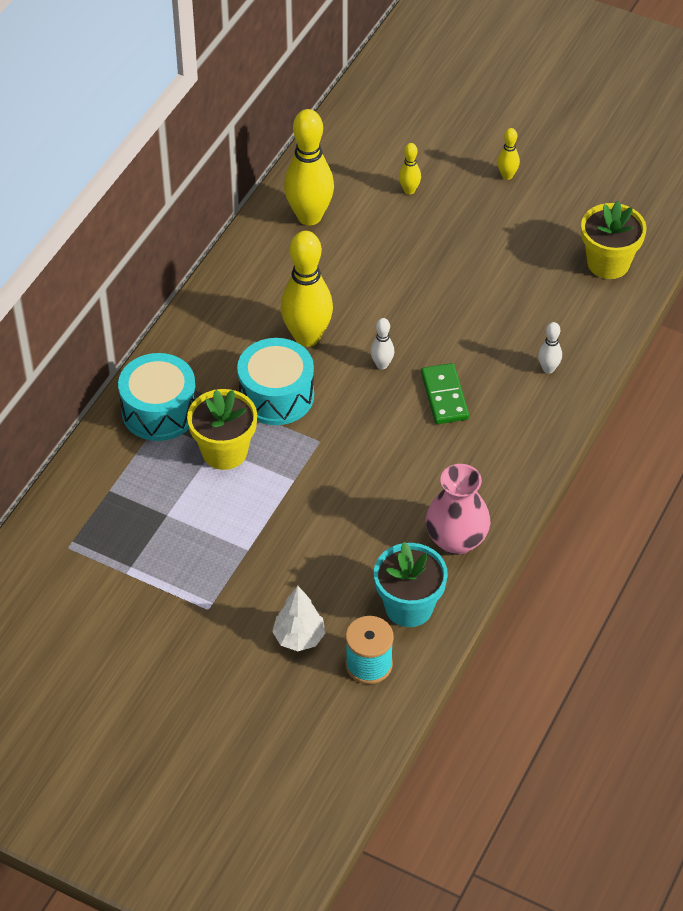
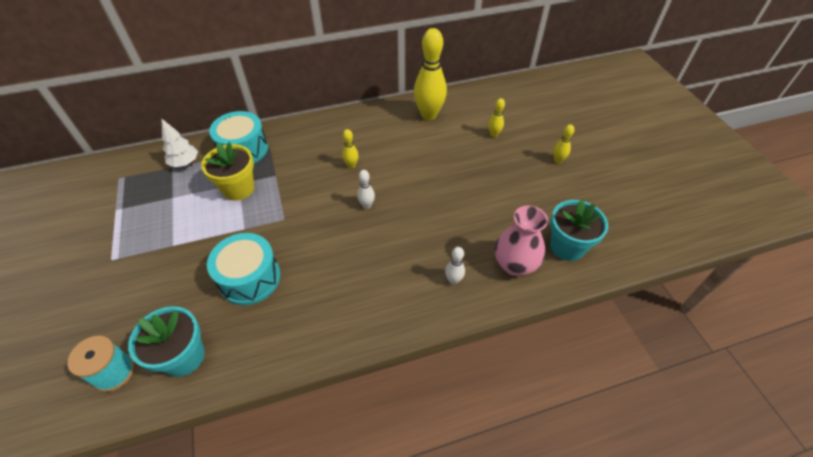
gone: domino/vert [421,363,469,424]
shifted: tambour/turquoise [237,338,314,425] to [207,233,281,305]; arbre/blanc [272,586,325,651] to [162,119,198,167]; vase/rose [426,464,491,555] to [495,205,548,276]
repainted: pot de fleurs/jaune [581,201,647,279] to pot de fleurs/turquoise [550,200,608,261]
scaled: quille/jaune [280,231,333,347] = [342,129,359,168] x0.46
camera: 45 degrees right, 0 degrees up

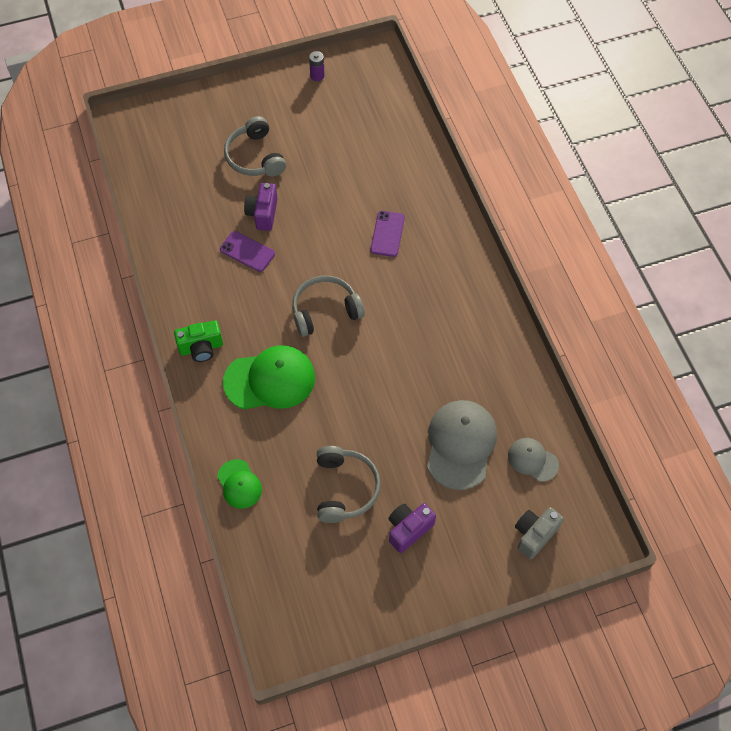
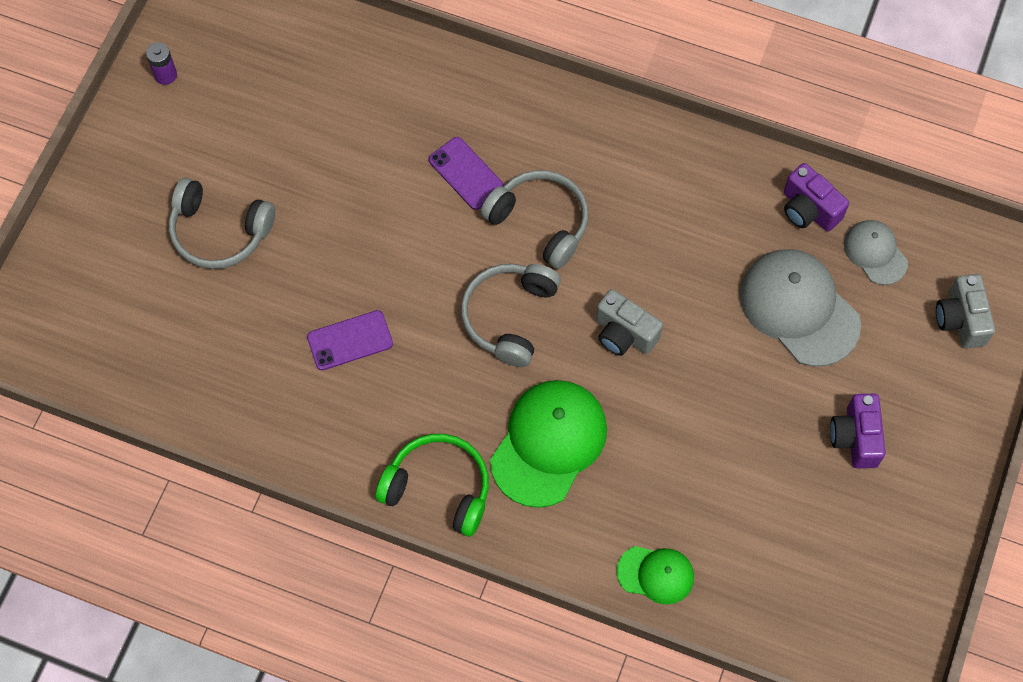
new: appareil photo/gris [596,289,663,356]
shifted: appareil photo/violet [244,183,277,231] to [784,163,849,232]; casque audio/gris [317,446,381,523] to [481,170,588,269]
swapped: appareil photo/vert [174,320,223,362] to casque audio/vert [375,434,489,537]
rotated: casquette/gris [508,438,559,482] = [844,220,908,285] 75 degrees clockwise
camera: 50 degrees left, 5 degrees up

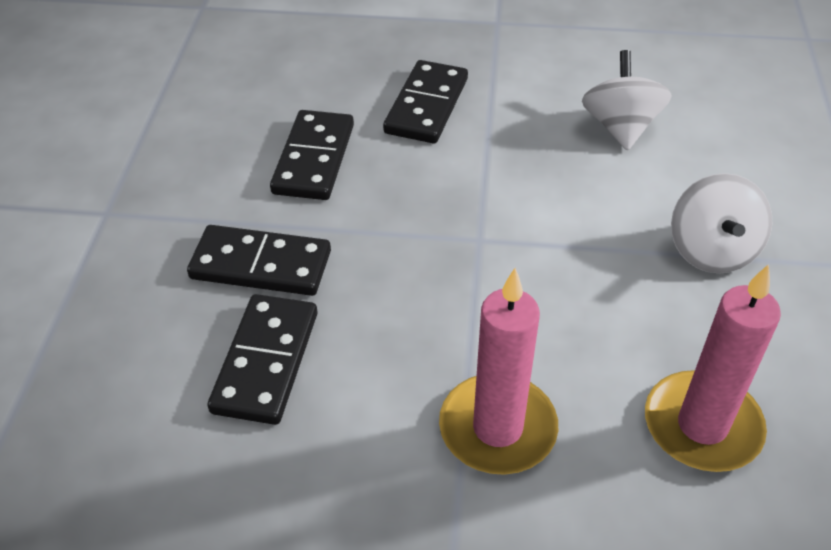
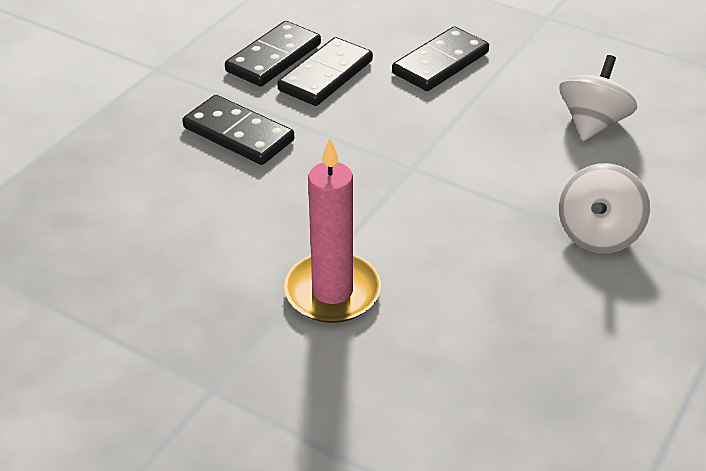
gone: bougie/rose [645,264,781,472]
shifted: domino/noir [207,294,318,425] to [225,21,321,87]
camera: 25 degrees right, 5 degrees down

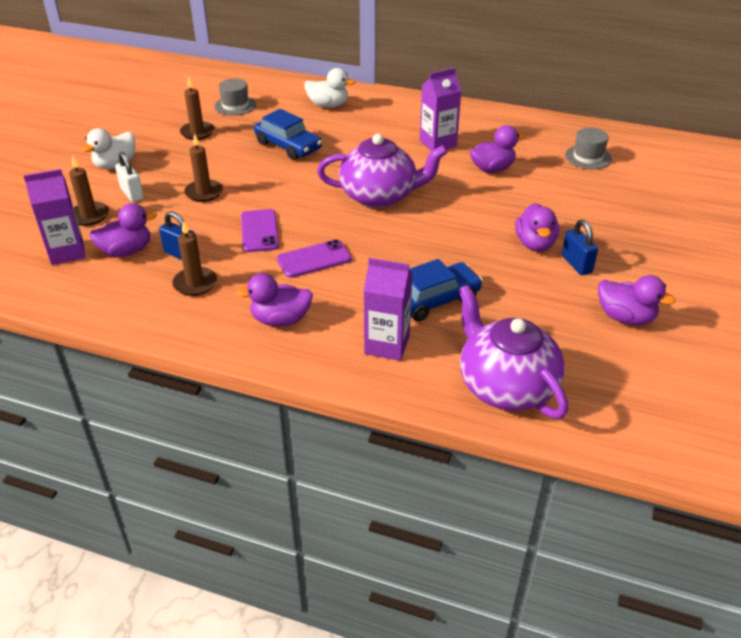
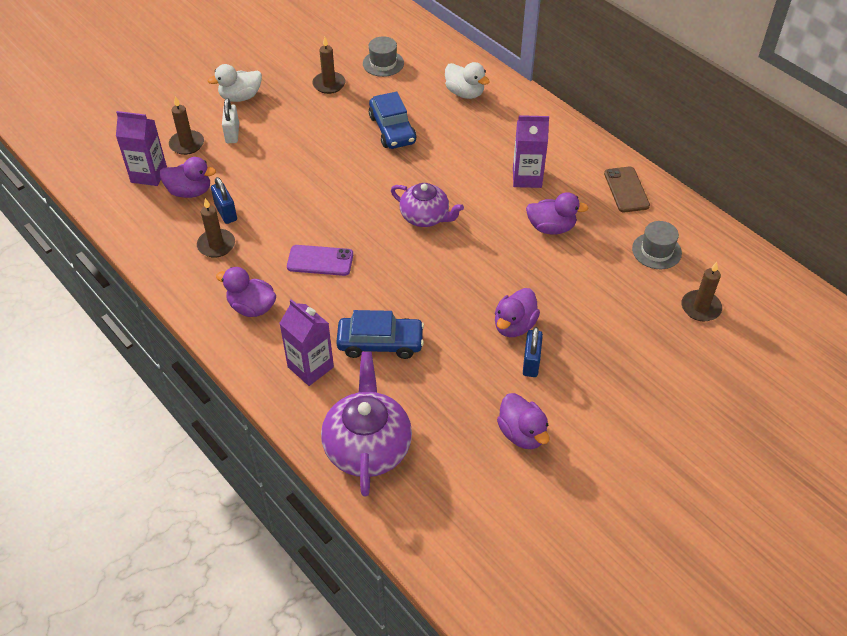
gone: téléphone/violet [241,209,279,252]
new: téléphone/marron [604,166,650,212]
shifted: bougie/marron [184,133,223,202] to [682,262,722,321]
scaled: théière/violet [317,134,448,208] = [391,183,464,227] x0.66
camera: 30 degrees right, 10 degrees up

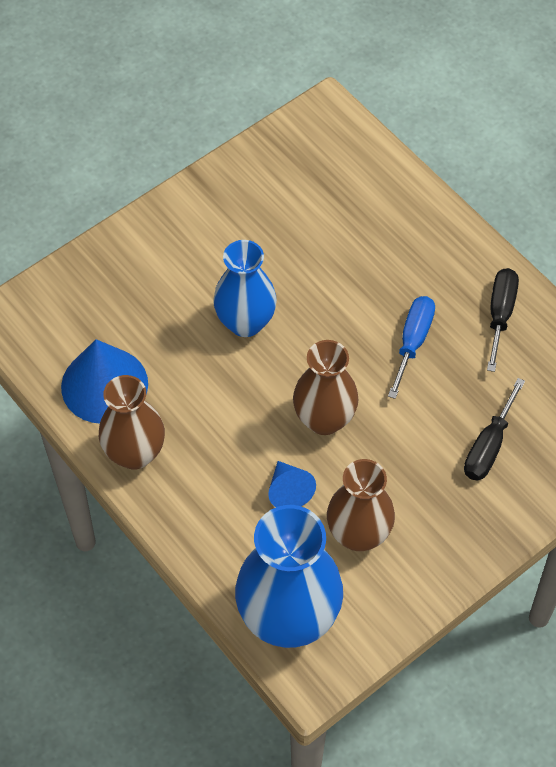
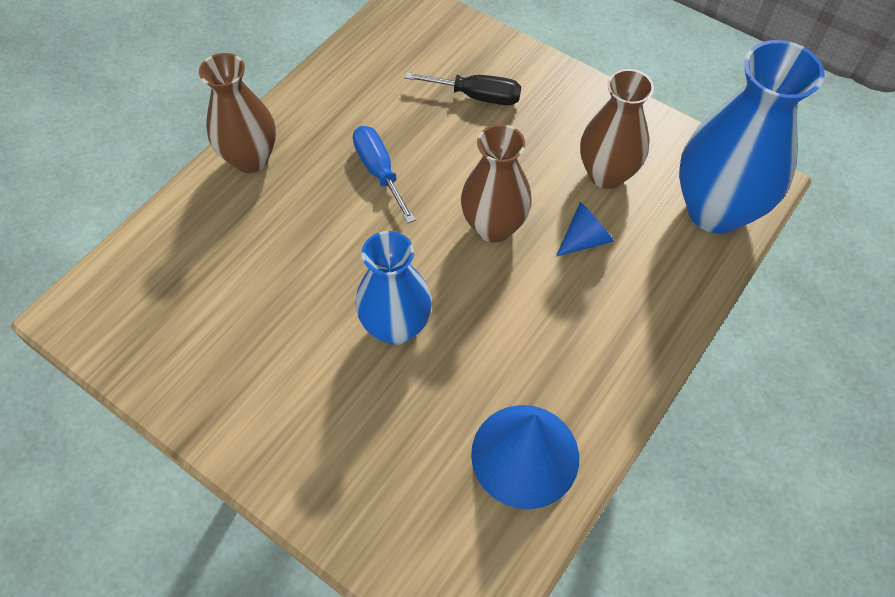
gone: tournevis/noir [487,268,519,372]
shifted: vase/marron [99,375,165,470] to [199,53,276,173]
rotated: tournevis/bleu [388,296,435,399] = [353,126,415,223] 60 degrees clockwise
camera: 105 degrees left, 0 degrees up

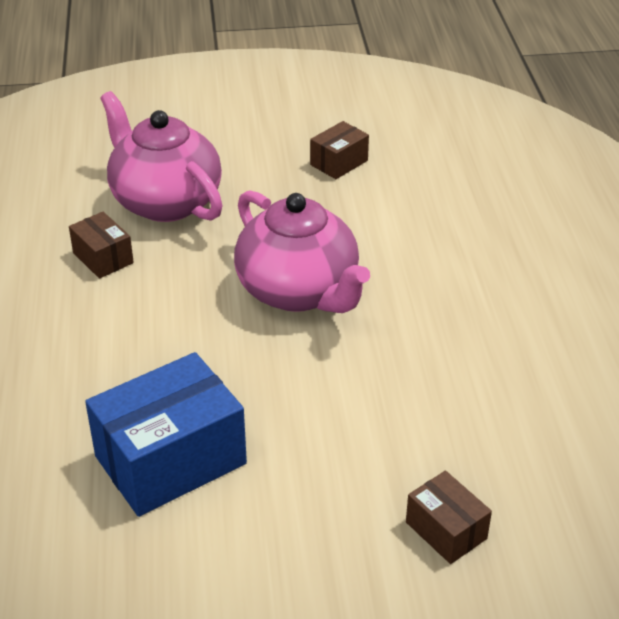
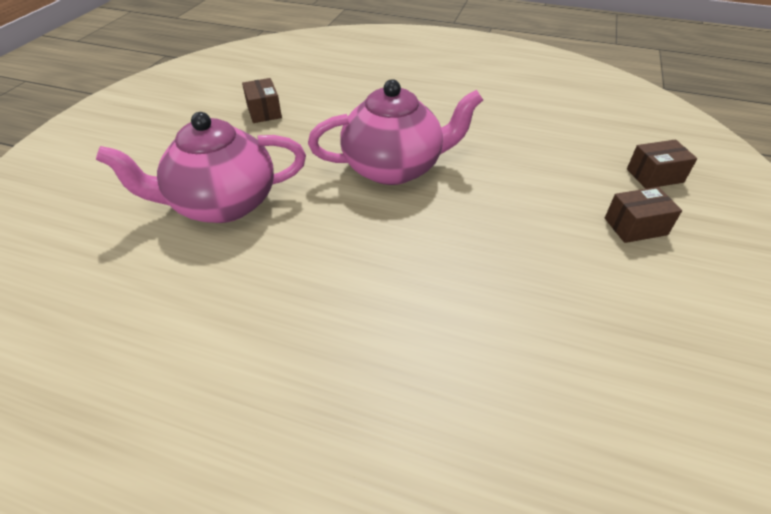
gone: boîte/bleu [85,352,247,517]
shifted: boîte/marron [69,212,134,279] to [605,187,682,243]
camera: 65 degrees left, 5 degrees up

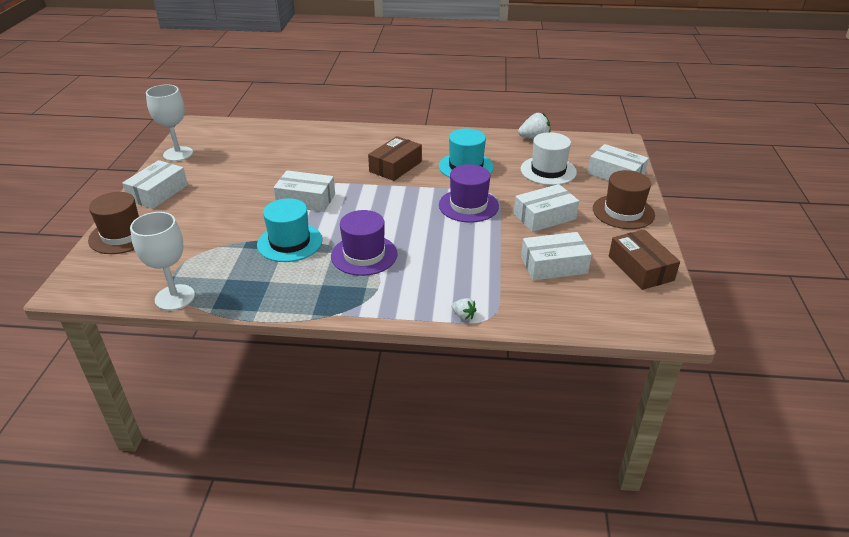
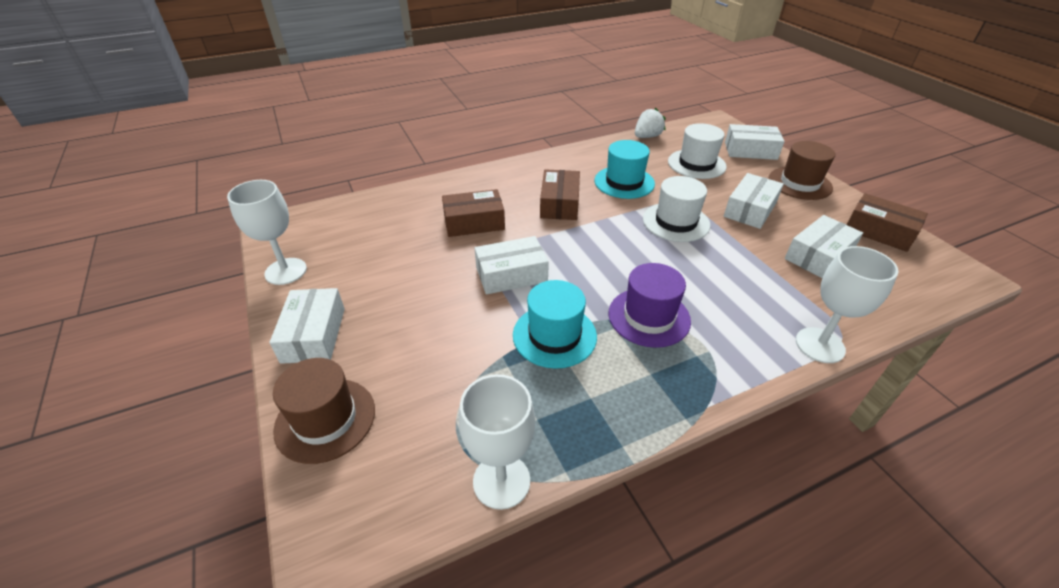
new: boîte/marron [442,189,505,237]
swapped: fraise/blanc [451,298,476,320] to verre à pied/blanc [796,246,899,363]
repainted: chapeau/violet [439,164,499,223] to chapeau/blanc [643,176,711,242]
camera: 30 degrees left, 5 degrees up

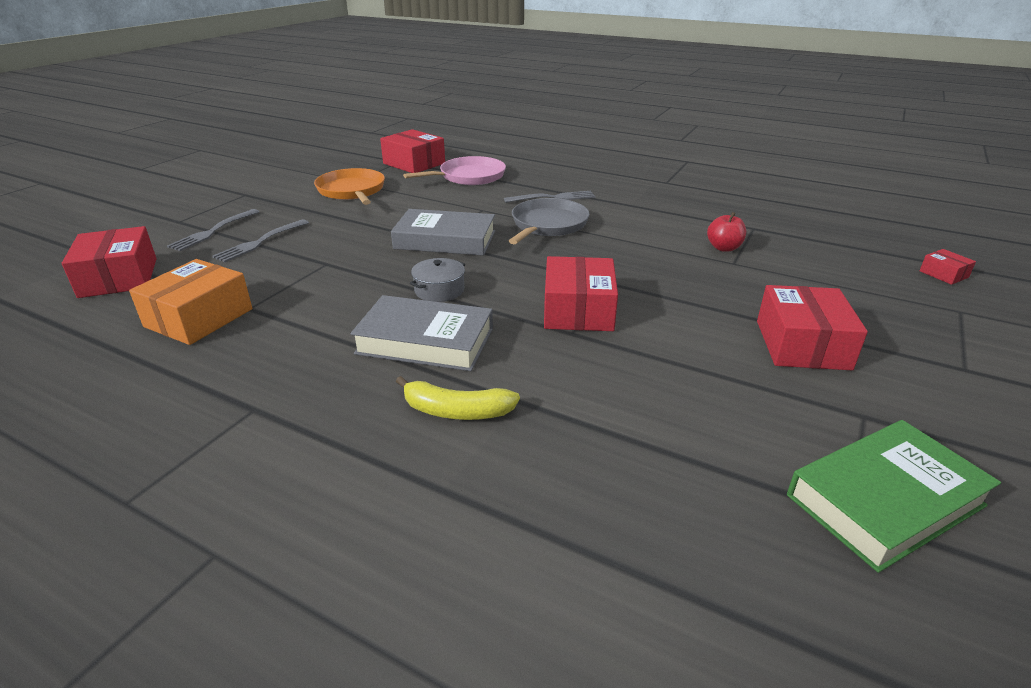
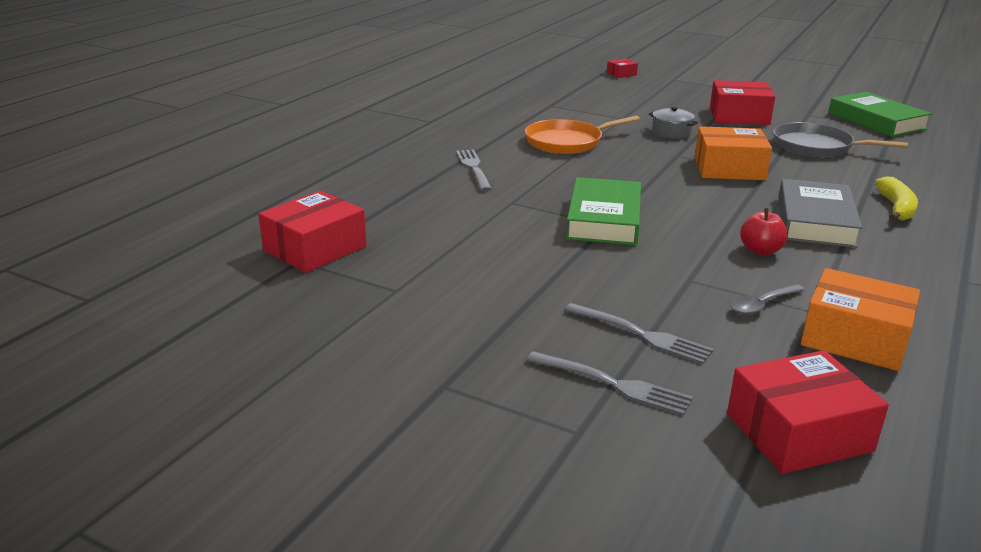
gone: poêle/rose [403,156,506,185]
new: cuillère/gris [730,284,805,314]
shifted: poêle/orange [314,168,385,205] to [525,115,640,154]; marmite/gris [410,258,465,302] to [649,107,698,139]; poêle/gris [509,198,589,244] to [773,122,908,157]; pomme/rouge [707,212,746,252] to [740,208,788,255]
repainted: livre/gris [391,209,495,256] to livre/vert [566,177,641,245]; boîte/rouge [544,256,618,331] to boîte/orange [695,126,772,180]
camera: 90 degrees left, 5 degrees down

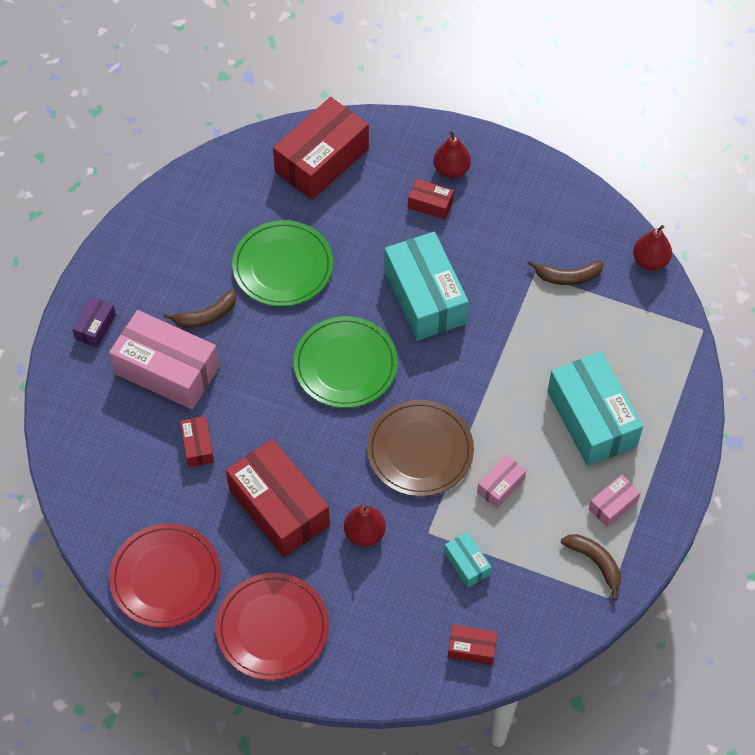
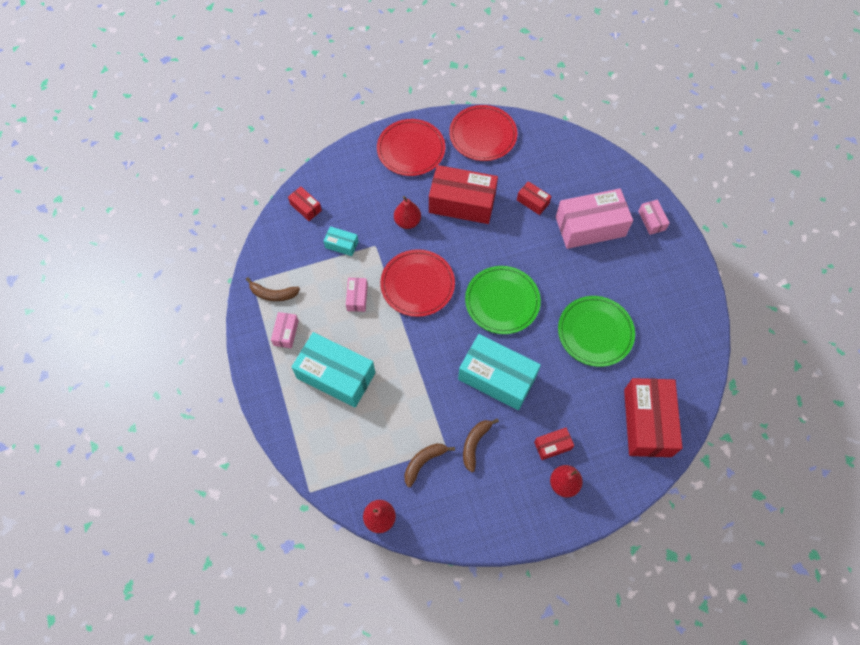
shifted: banane/marron [163,289,236,328] to [463,419,499,472]
repainted: boîte/violet [72,296,116,347] to boîte/rose [638,199,670,235]; assiette/marron [367,400,474,496] to assiette/rouge [380,249,455,317]
rotated: boîte/rouge [448,625,498,665] = [288,186,322,221] 75 degrees clockwise
camera: 140 degrees right, 5 degrees up

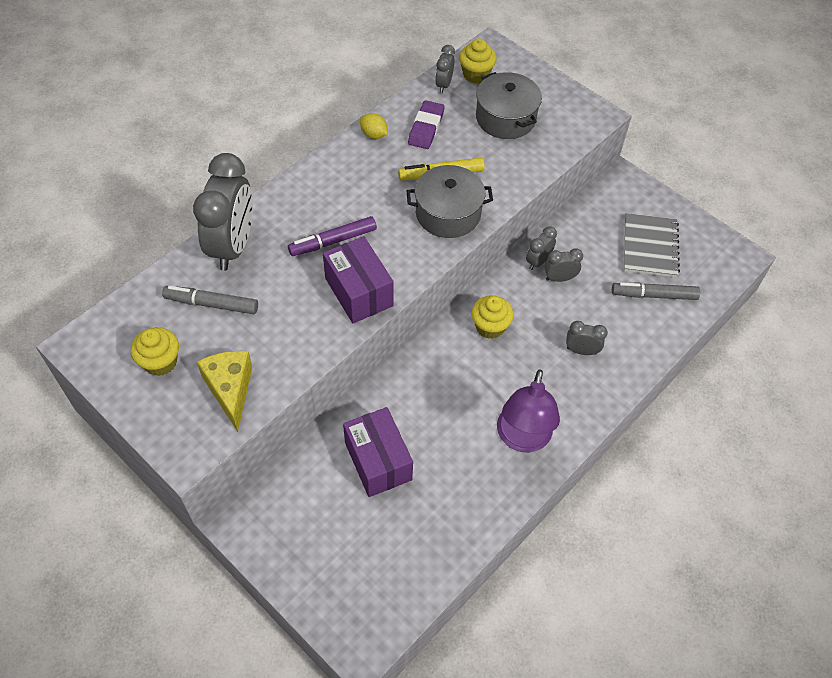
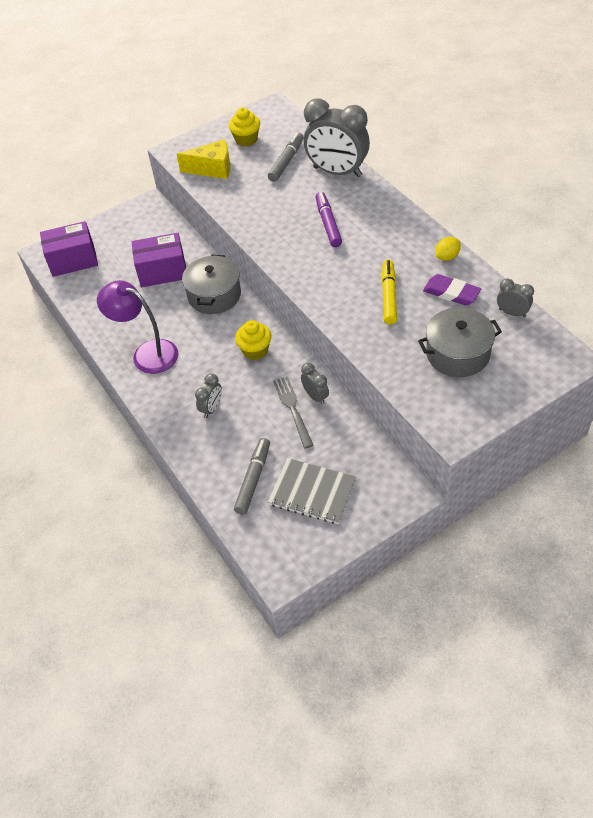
gone: muffin/jaune [459,39,497,84]
shifted: boîte/violet [323,236,394,324] to [40,221,98,277]; marmite/gris [406,165,493,238] to [182,254,241,314]
swapped: réveil/gris [545,248,583,282] to fourchette/gris [273,376,314,448]
camera: 110 degrees right, 5 degrees down

